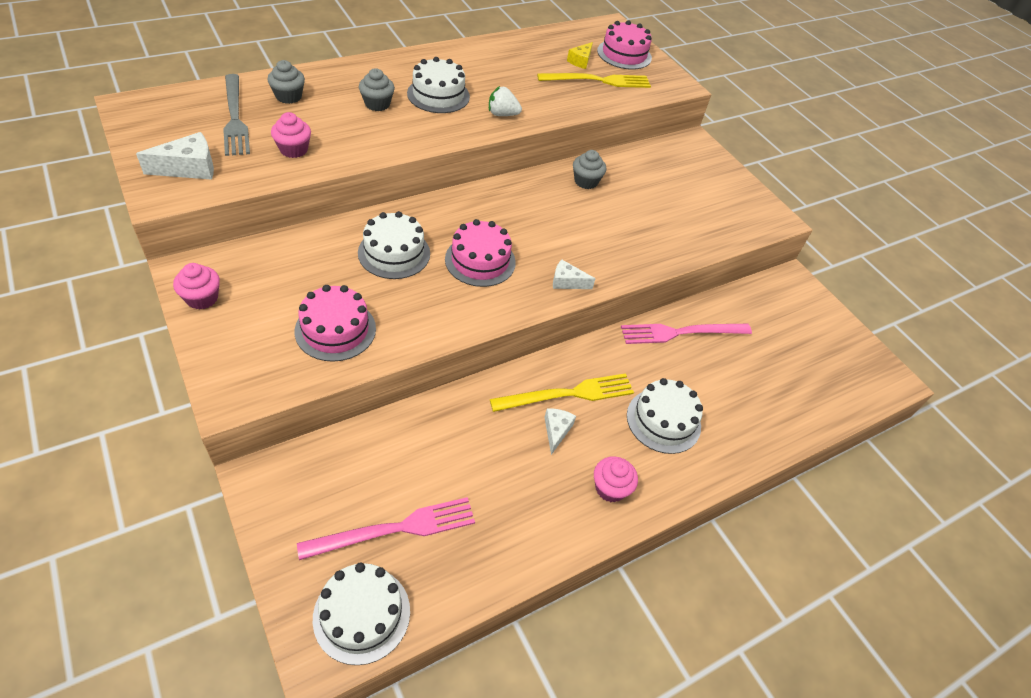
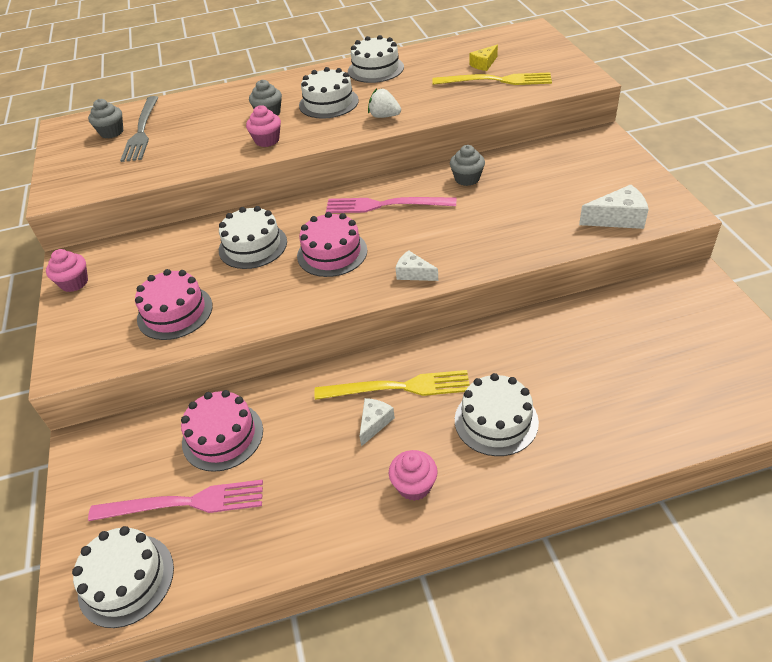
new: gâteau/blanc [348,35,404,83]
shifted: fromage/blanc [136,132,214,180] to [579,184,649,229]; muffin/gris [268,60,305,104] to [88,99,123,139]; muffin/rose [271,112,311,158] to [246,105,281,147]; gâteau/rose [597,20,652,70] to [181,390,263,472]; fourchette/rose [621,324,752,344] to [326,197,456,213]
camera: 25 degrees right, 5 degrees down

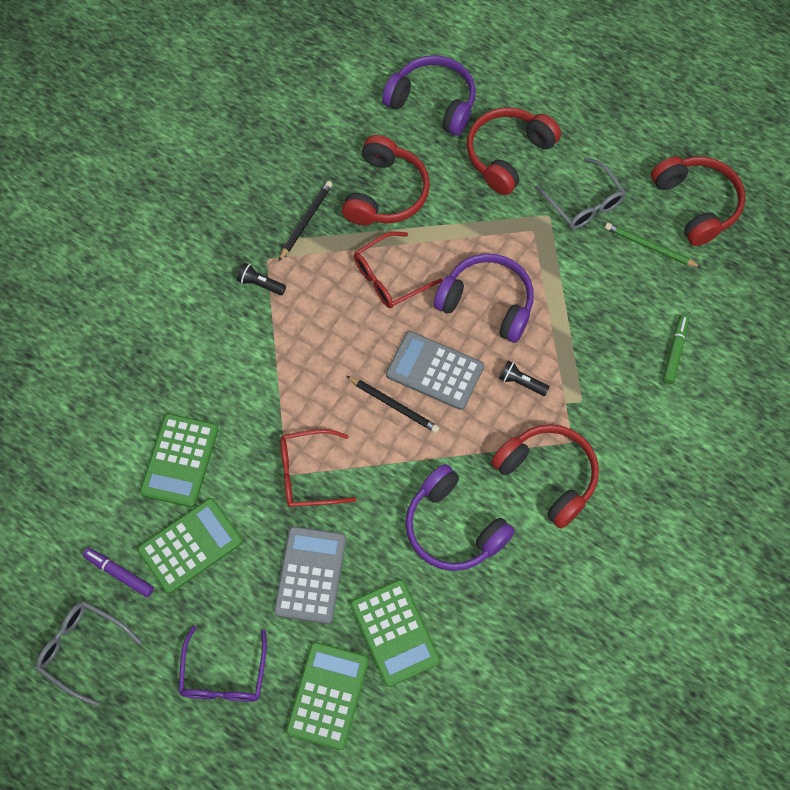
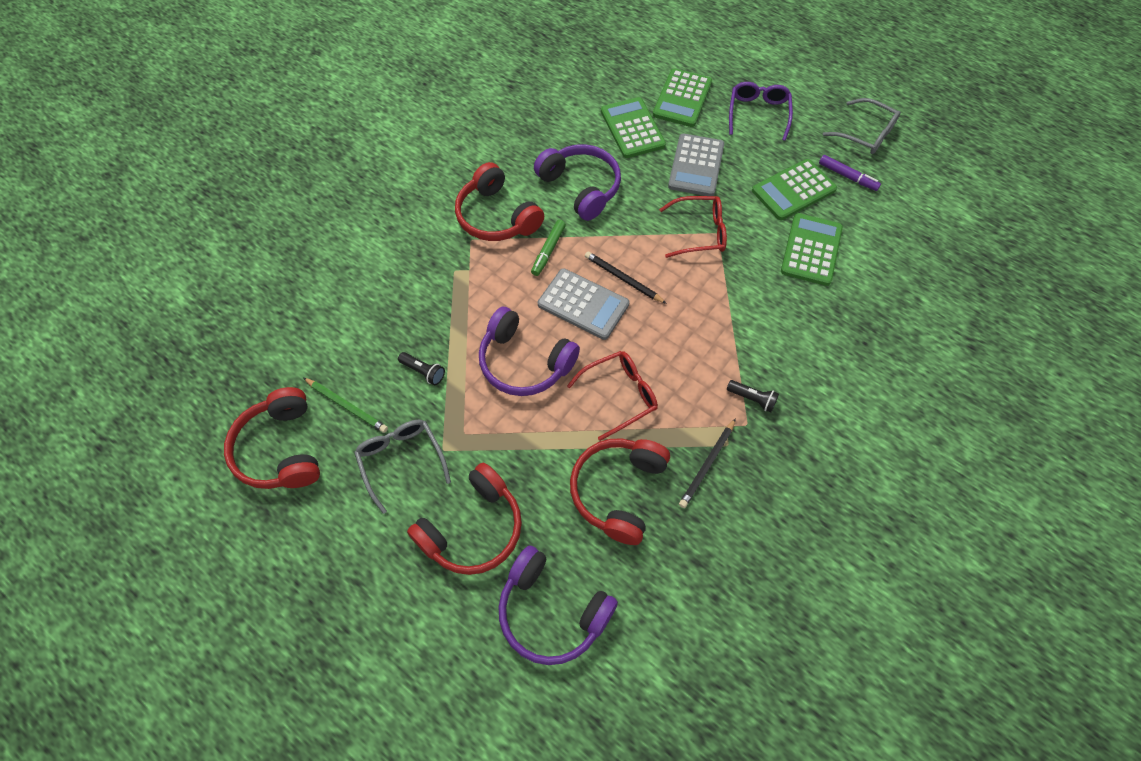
shifted: lampe de poche/noir [499,360,550,396] to [398,352,445,385]; feutre/vert [663,314,689,384] to [531,220,566,276]
camera: 175 degrees left, 5 degrees down

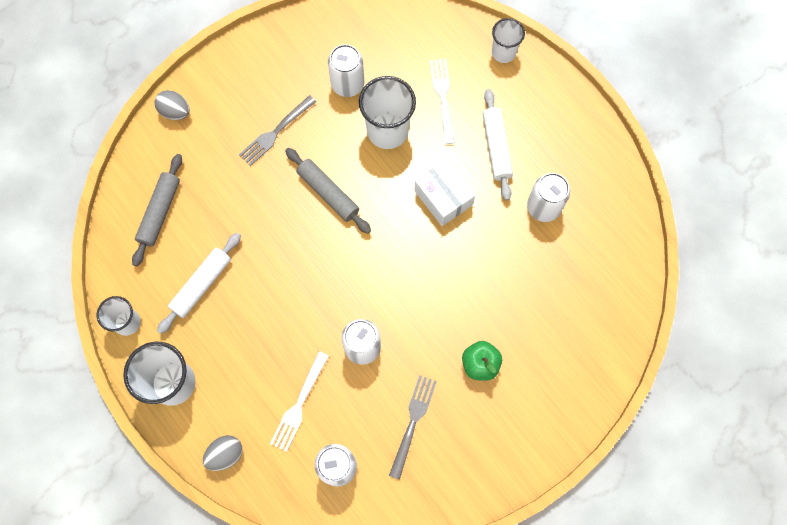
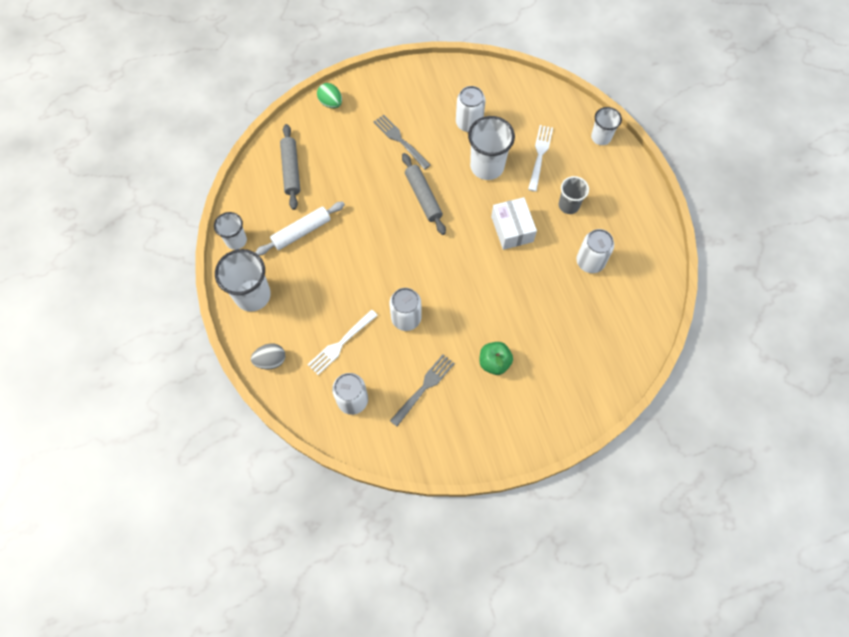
swapped: rouleau à pâtisserie/blanc [483,89,513,201] to gobelet/gris [559,176,589,214]
repainted: œuf/gris [155,90,190,120] to œuf/vert [317,83,342,108]
rotated: rouleau à pâtisserie/gris [132,154,182,266] = [280,124,300,210] 45 degrees counterclockwise; fourchette/gris [239,95,316,166] = [374,115,431,170] 75 degrees clockwise
camera: 20 degrees right, 5 degrees down

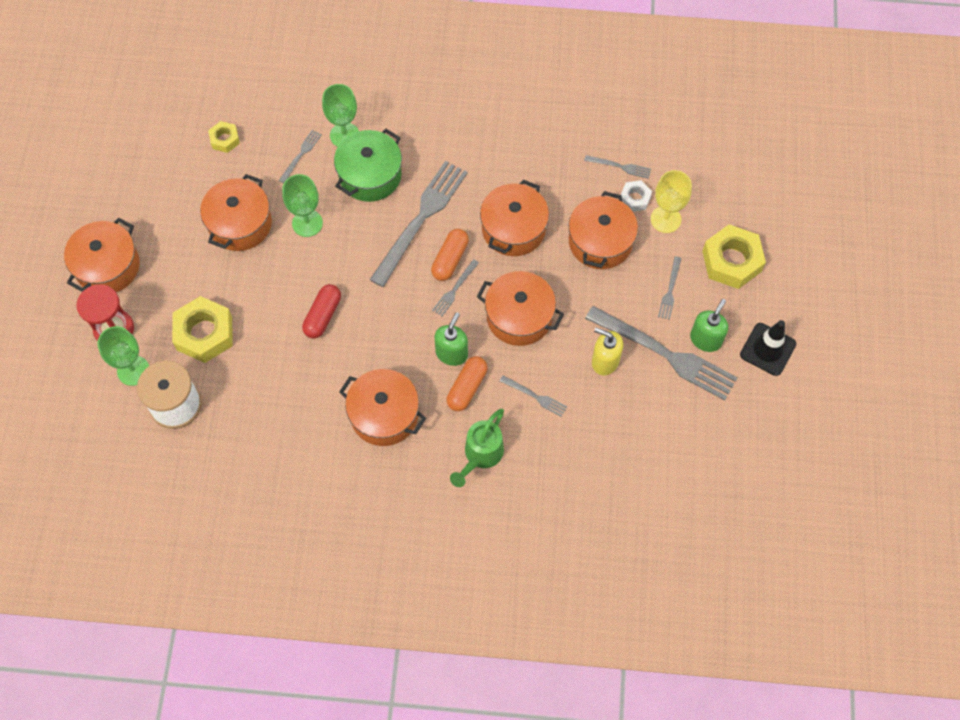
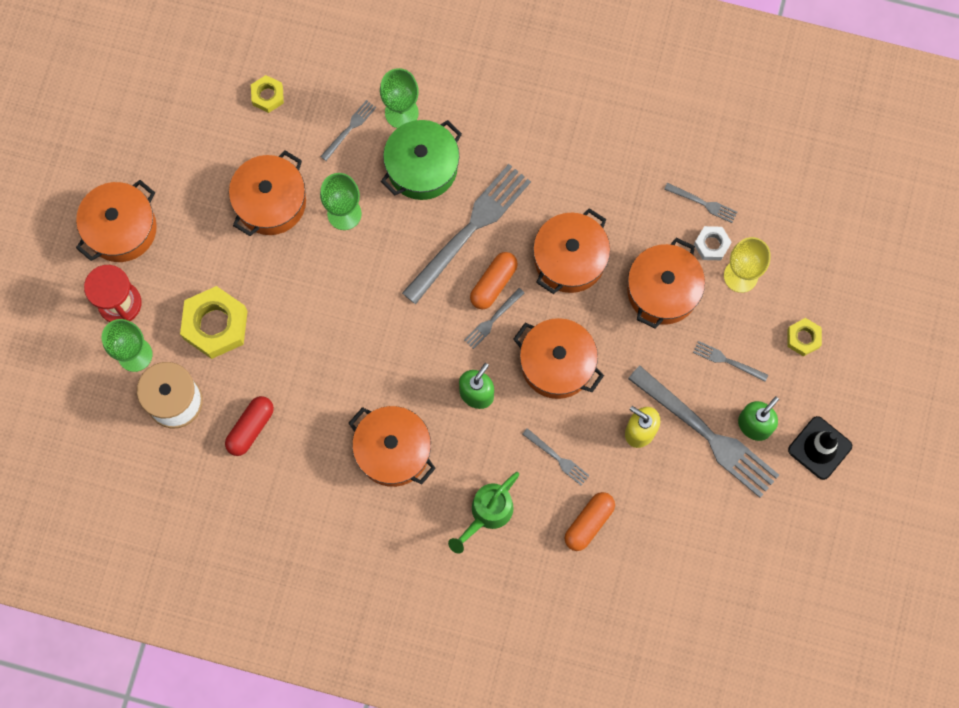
shifted: gélule/rouge [302,284,341,339] to [225,396,274,456]; gélule/orange [447,356,487,411] to [565,492,615,551]
rotated: fourchette/gris [658,256,682,320] = [693,341,768,382] 90 degrees clockwise
scaled: écrou/jaune [702,224,766,289] = [788,318,822,356] x0.53
camera: 10 degrees right, 10 degrees up

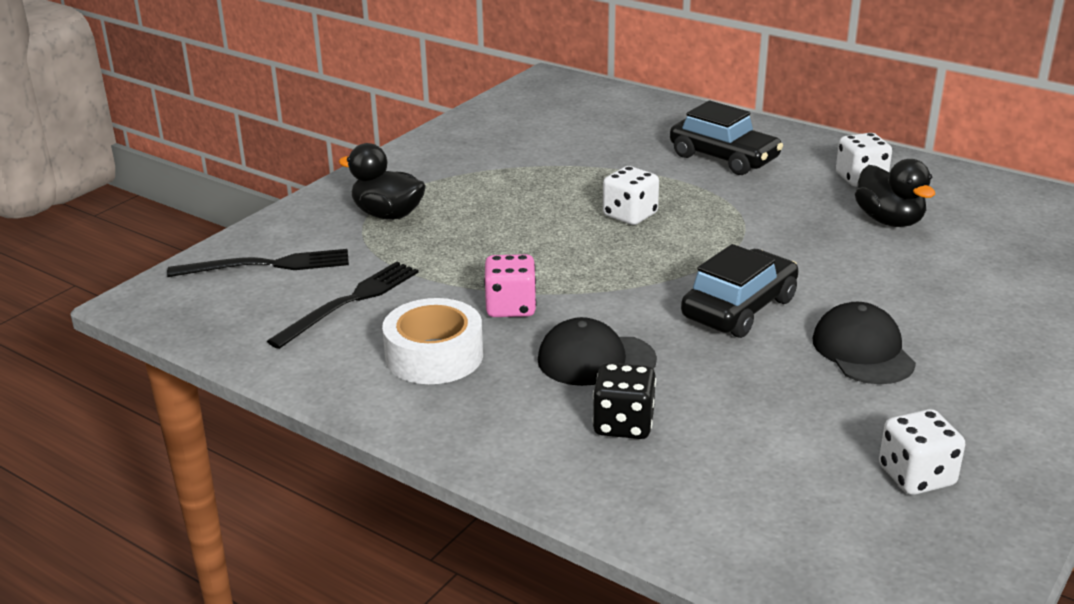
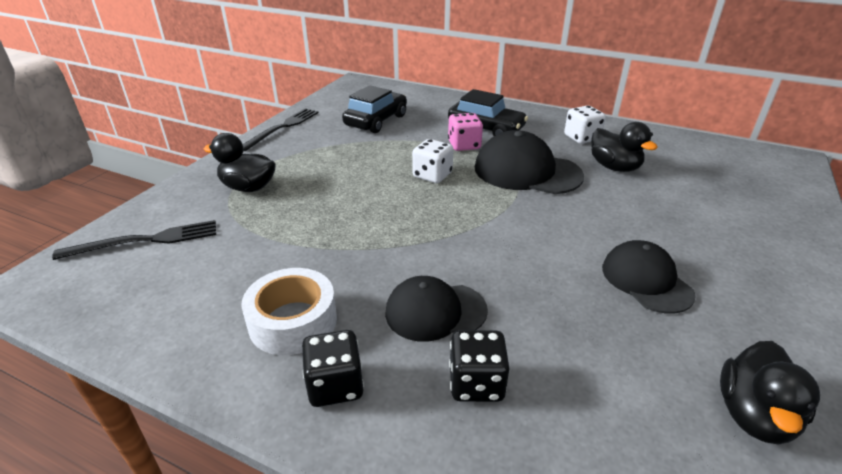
new: dé/noir [302,330,364,407]; casquette/noir [475,130,584,194]
shifted: fourchette/noir [267,262,419,349] to [242,108,319,151]; dé/rose [484,254,537,317] to [448,113,483,151]; voiture/noir [681,244,799,338] to [342,85,407,133]
swapped: dé/blanc [879,409,965,495] to canard/noir [720,341,820,444]
camera: 10 degrees left, 5 degrees up

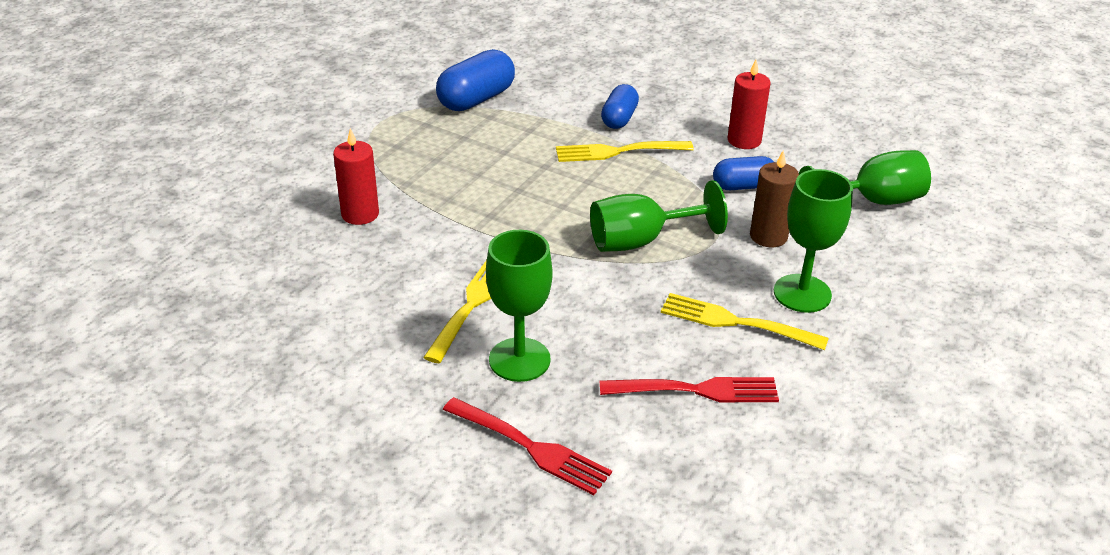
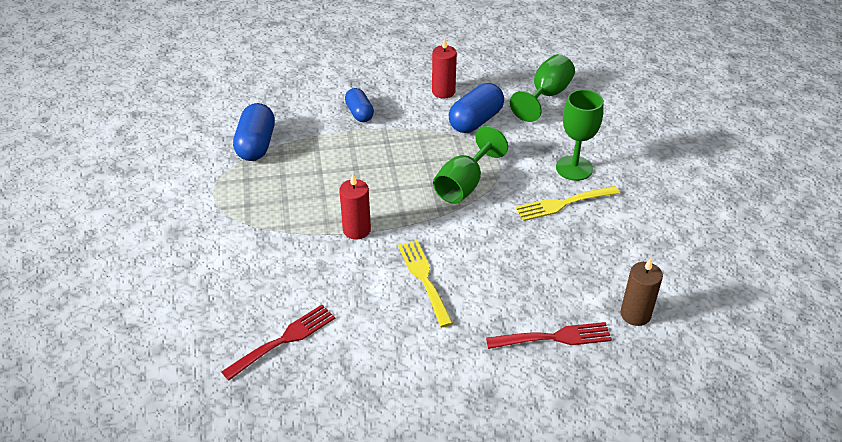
gone: verre à pied/vert [486,230,553,382]; fourchette/jaune [556,141,694,162]
shifted: bougie/rouge [333,128,379,225] to [339,174,371,240]; fourchette/rouge [600,377,779,402] to [221,305,335,381]; bougie/marron [750,150,799,247] to [620,258,663,326]
scaled: gélule/bleu [713,156,774,190] = [449,83,504,133] x1.55
camera: 40 degrees left, 5 degrees up

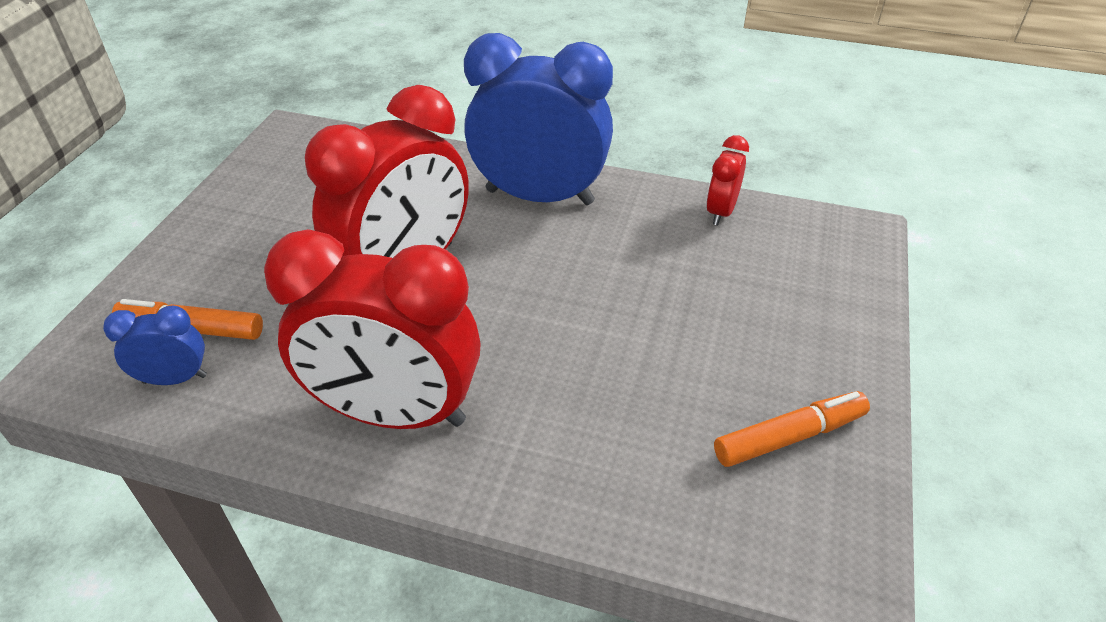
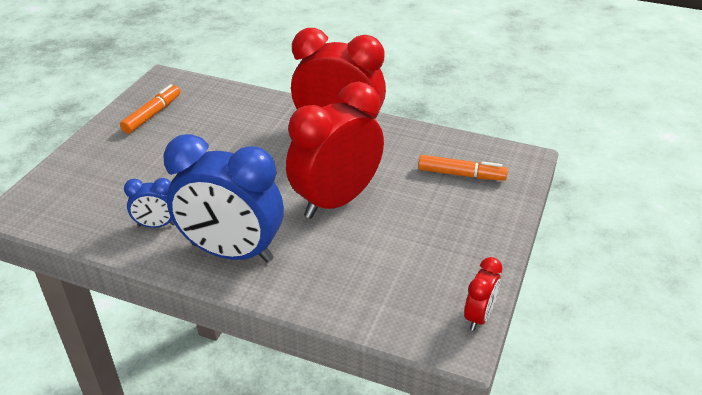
shifted: réveil/bleu [103,305,207,385] to [124,178,175,228]; réveil/rouge [706,135,749,226] to [464,257,502,331]
rotated: feutre/orange [714,391,870,467] = [120,84,180,134] 135 degrees clockwise
camera: 175 degrees left, 5 degrees down

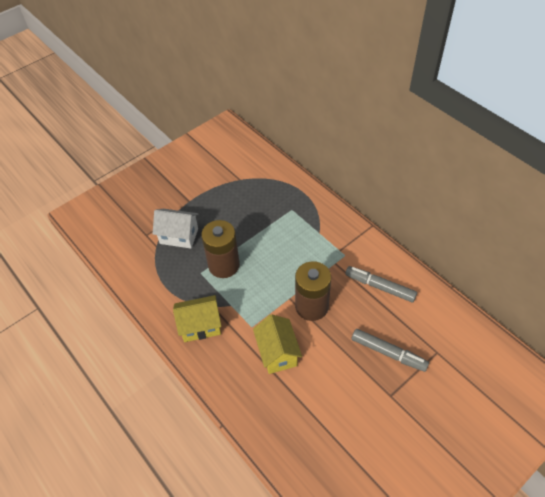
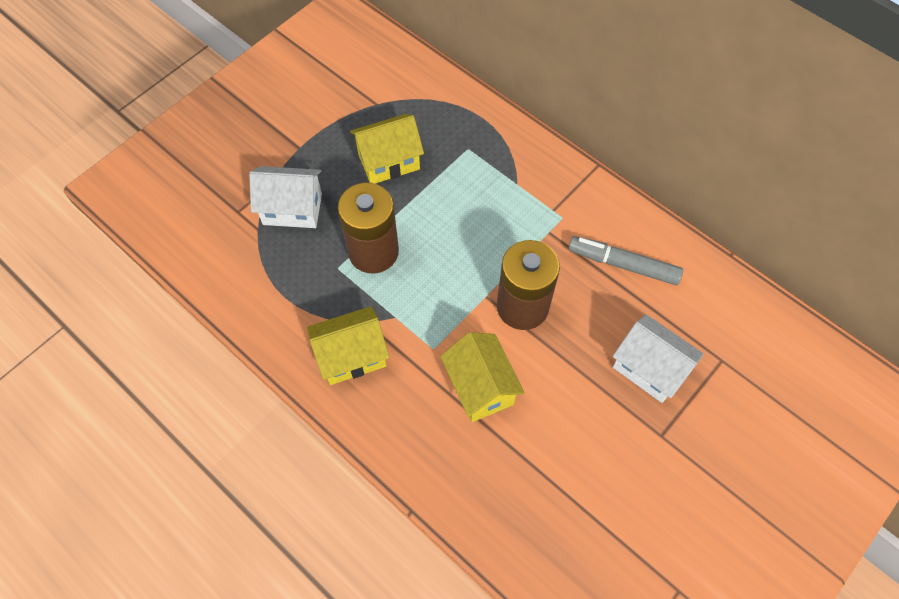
new: maison/jaune [350,114,424,184]
swapped: feutre/gris [352,329,429,372] to maison/blanc [613,314,704,403]
camera: 10 degrees left, 10 degrees up

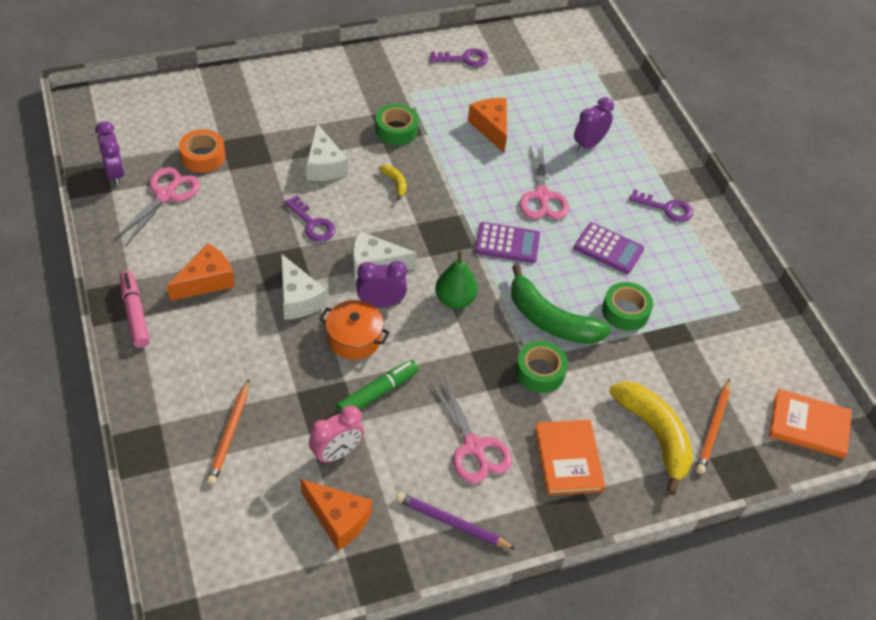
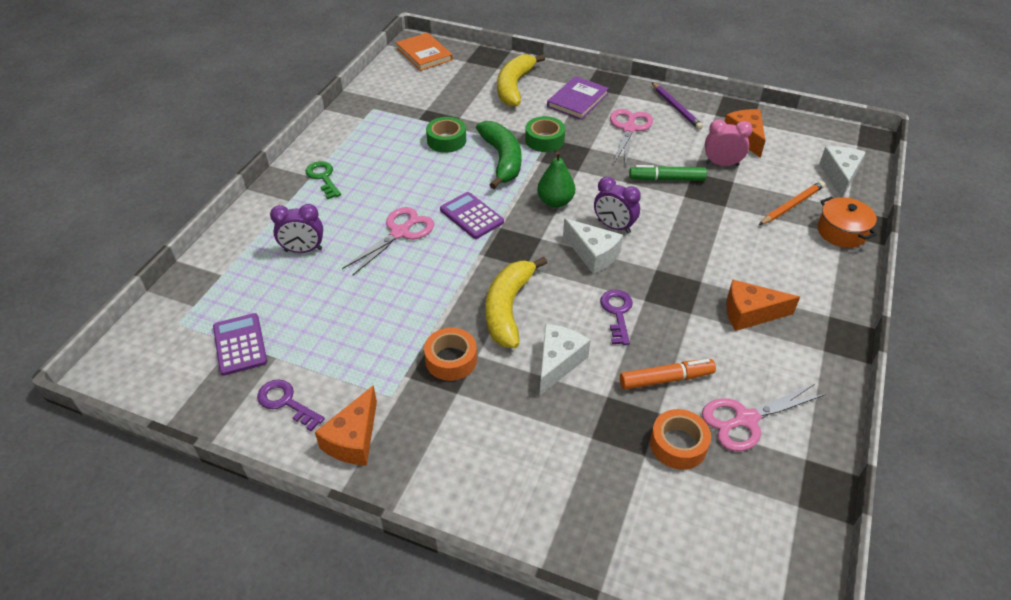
gone: réveil/violet [95,121,125,186]; feutre/rose [120,271,150,348]; crayon/orange [696,379,730,474]
new: feutre/orange [620,359,716,390]
shifted: fromage/blanc [281,254,327,320] to [819,146,866,197]; marmite/orange [319,300,390,360] to [818,196,877,248]; fromage/orange [468,98,507,153] to [315,385,377,465]; calculatrice/violet [574,222,644,274] to [213,313,267,376]
repainted: ruban adhésif/vert [375,104,419,145] to ruban adhésif/orange [424,328,477,381]; livre/orange [535,420,605,496] to livre/violet [547,76,609,120]; clé/violet [629,189,693,222] to clé/vert [306,161,341,199]
scaled: banane/jaune [379,165,407,201] = [485,257,547,348] x2.30
camera: 135 degrees left, 5 degrees down

